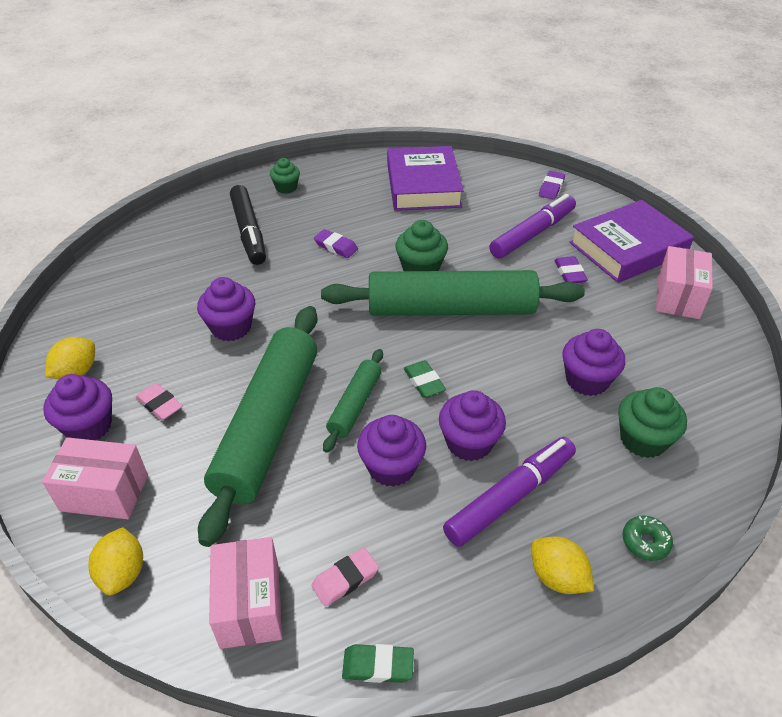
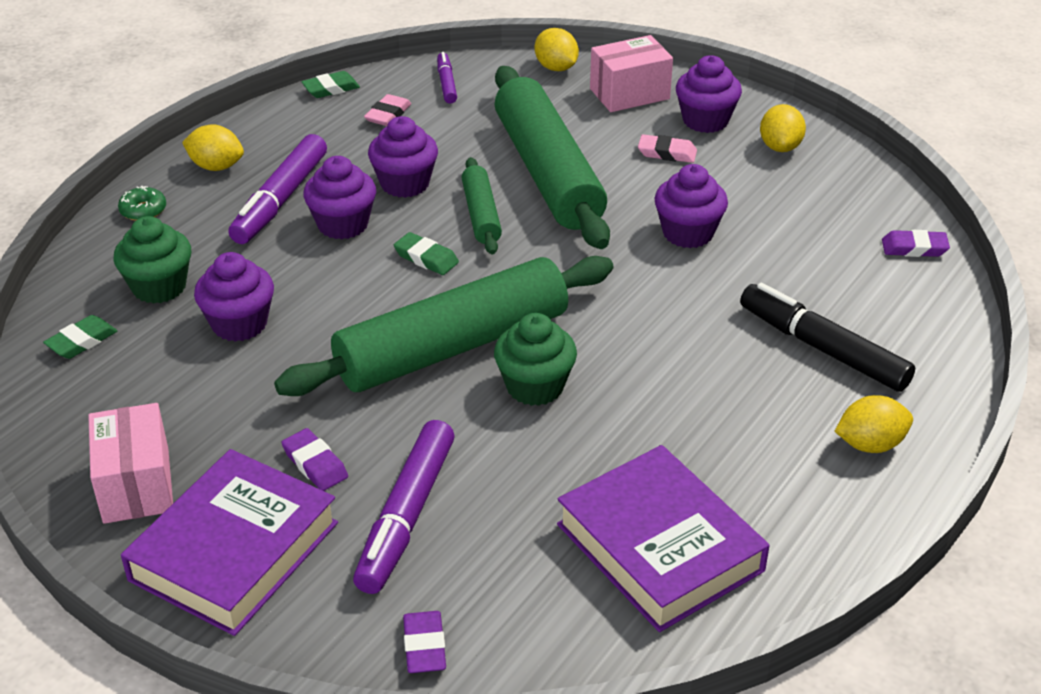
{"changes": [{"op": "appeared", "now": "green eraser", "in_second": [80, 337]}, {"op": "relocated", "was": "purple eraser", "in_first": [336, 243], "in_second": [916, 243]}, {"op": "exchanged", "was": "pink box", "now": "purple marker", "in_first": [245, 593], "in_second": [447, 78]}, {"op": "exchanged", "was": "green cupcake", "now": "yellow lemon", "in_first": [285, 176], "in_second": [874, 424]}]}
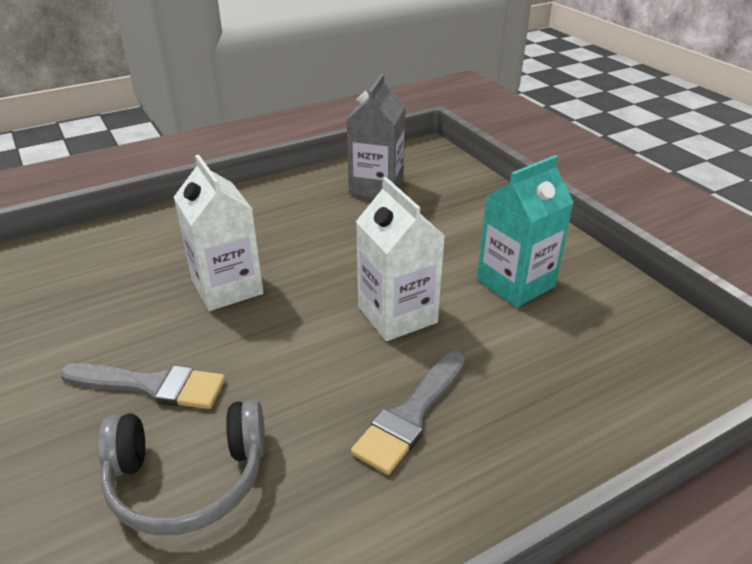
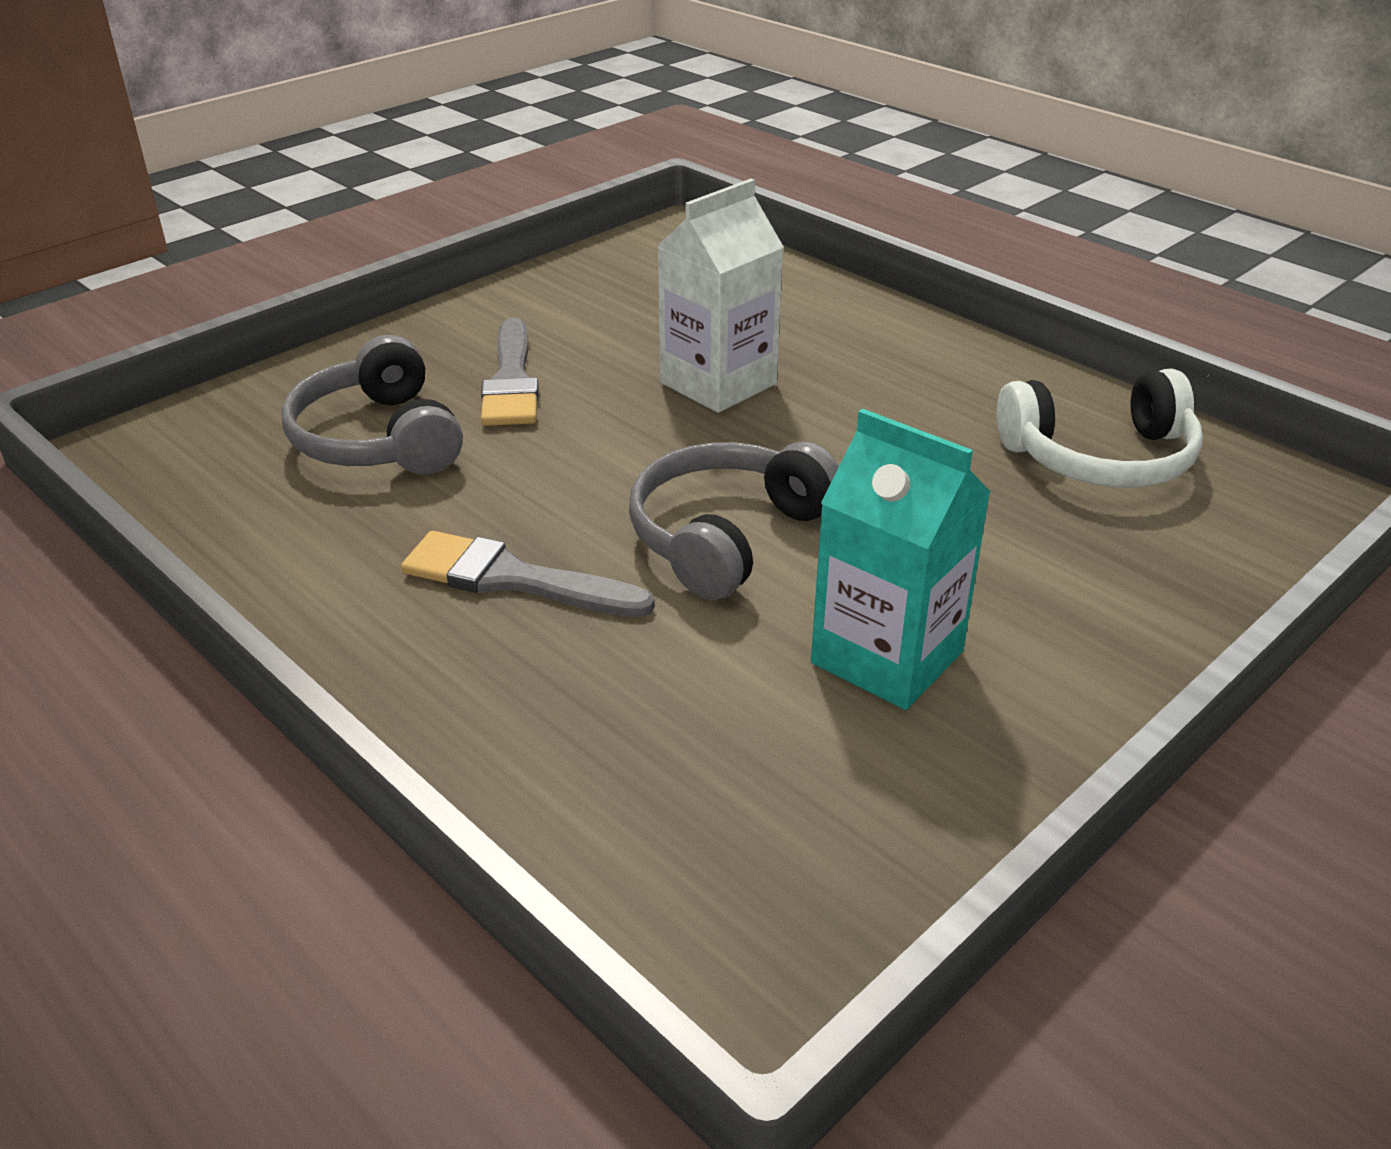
{"changes": [{"op": "exchanged", "was": "grey carton", "now": "white headphones", "in_first": [376, 136], "in_second": [1100, 428]}, {"op": "exchanged", "was": "white carton", "now": "grey headphones", "in_first": [400, 259], "in_second": [734, 521]}]}
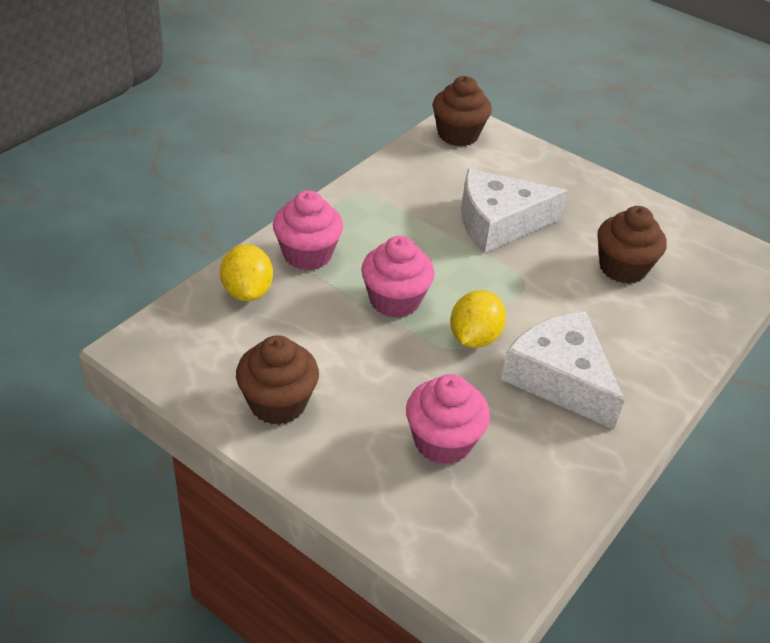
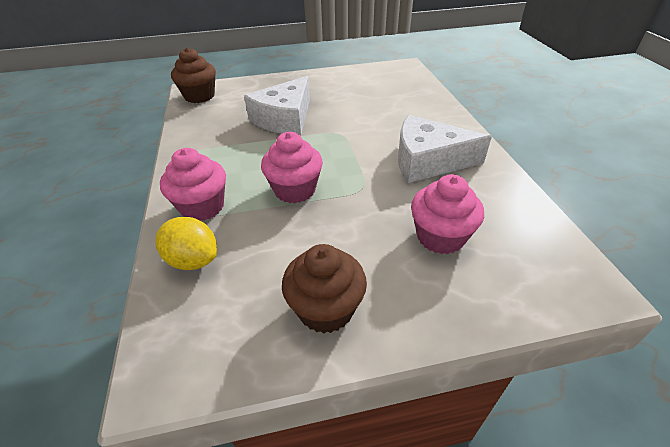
{"changes": [{"op": "missing", "was": "yellow lemon", "in_first": [478, 319]}, {"op": "missing", "was": "brown cupcake", "in_first": [632, 245]}]}
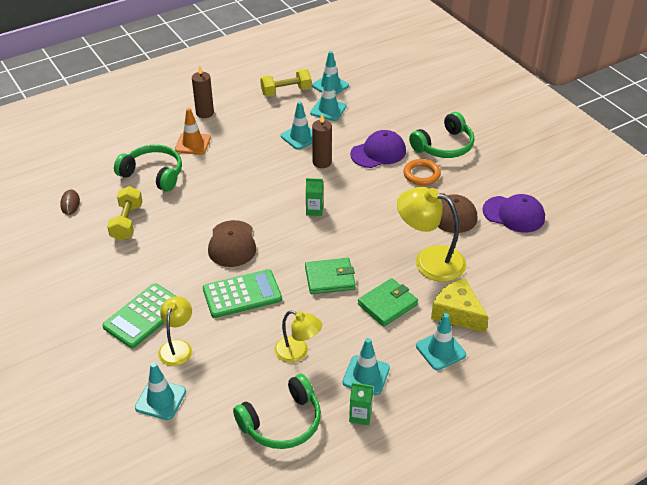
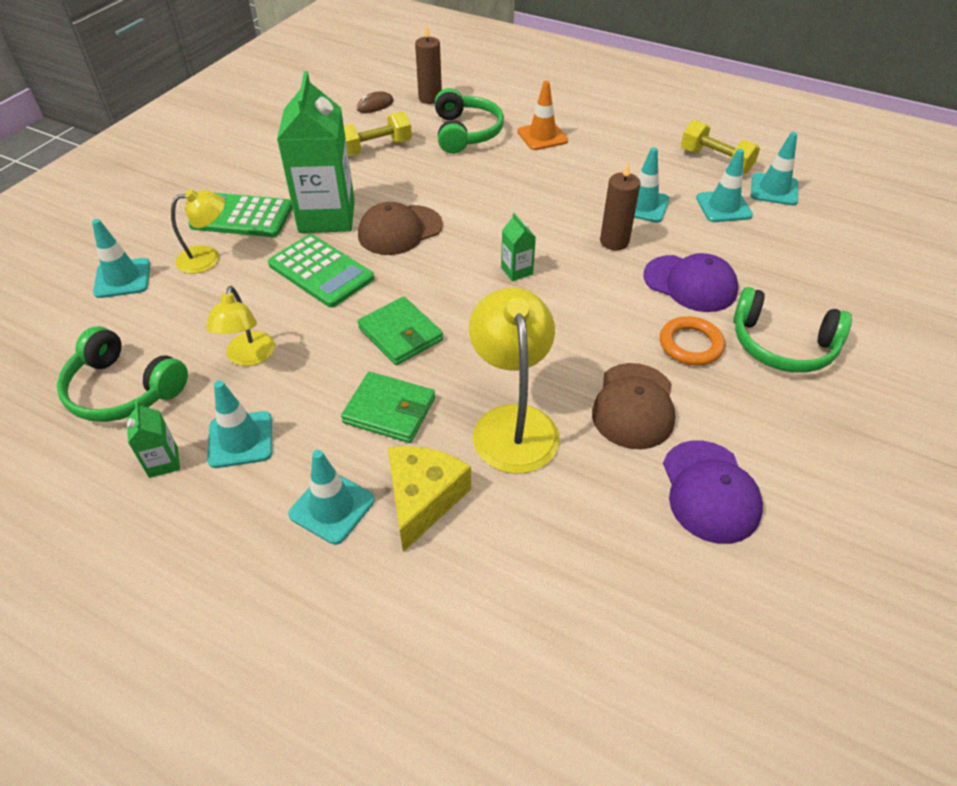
{"changes": [{"op": "appeared", "now": "green carton", "in_second": [316, 152]}, {"op": "relocated", "was": "brown candle", "in_first": [203, 91], "in_second": [428, 63]}]}
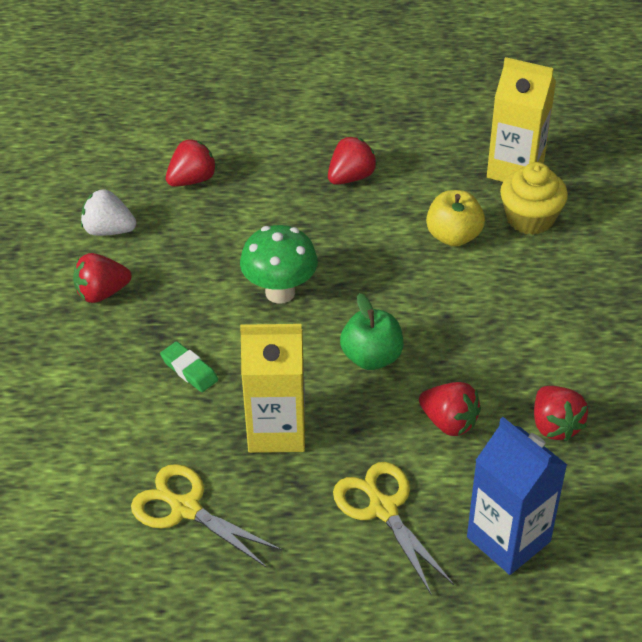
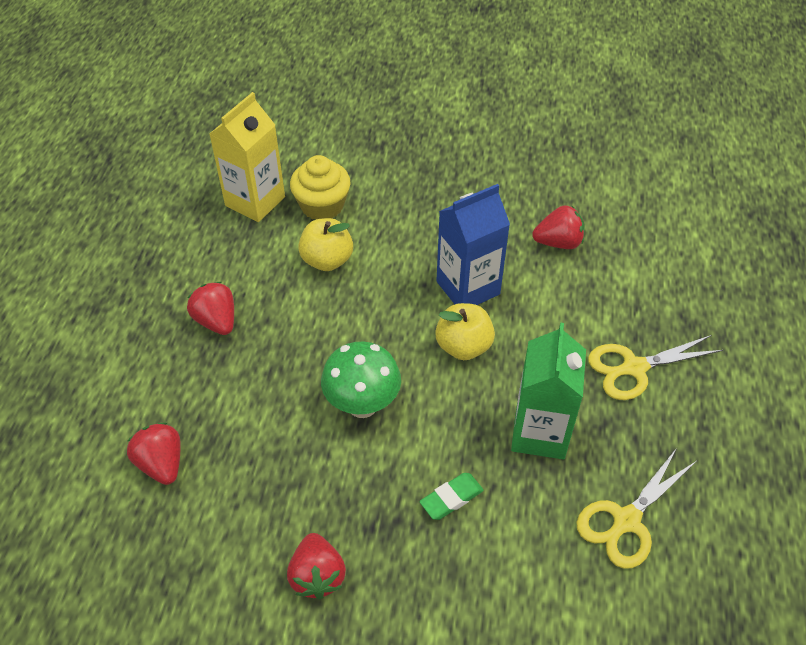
{"changes": [{"op": "missing", "was": "white strawberry", "in_first": [108, 212]}, {"op": "missing", "was": "red strawberry", "in_first": [450, 409]}, {"op": "relocated", "was": "blue carton", "in_first": [517, 496], "in_second": [473, 244]}, {"op": "colour", "was": "yellow carton", "now": "green carton", "in_first": [272, 388], "in_second": [548, 391]}, {"op": "colour", "was": "green apple", "now": "yellow apple", "in_first": [371, 331], "in_second": [465, 331]}]}
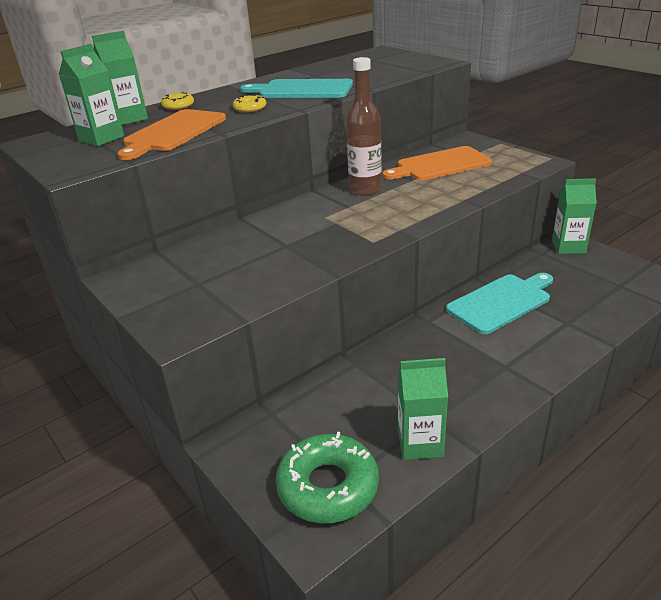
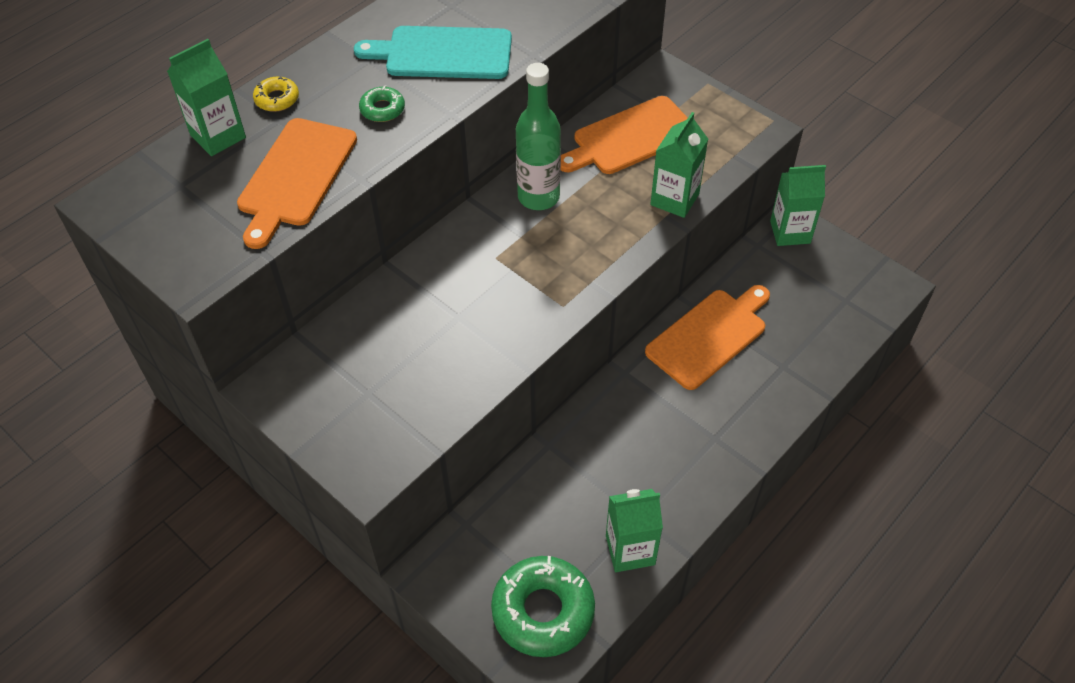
{"changes": [{"op": "relocated", "was": "green carton", "in_first": [91, 95], "in_second": [679, 165]}, {"op": "colour", "was": "yellow donut", "now": "green donut", "in_first": [249, 103], "in_second": [382, 103]}, {"op": "colour", "was": "brown bottle", "now": "green bottle", "in_first": [364, 126], "in_second": [538, 136]}, {"op": "colour", "was": "turquoise cutting board", "now": "orange cutting board", "in_first": [499, 303], "in_second": [707, 337]}]}
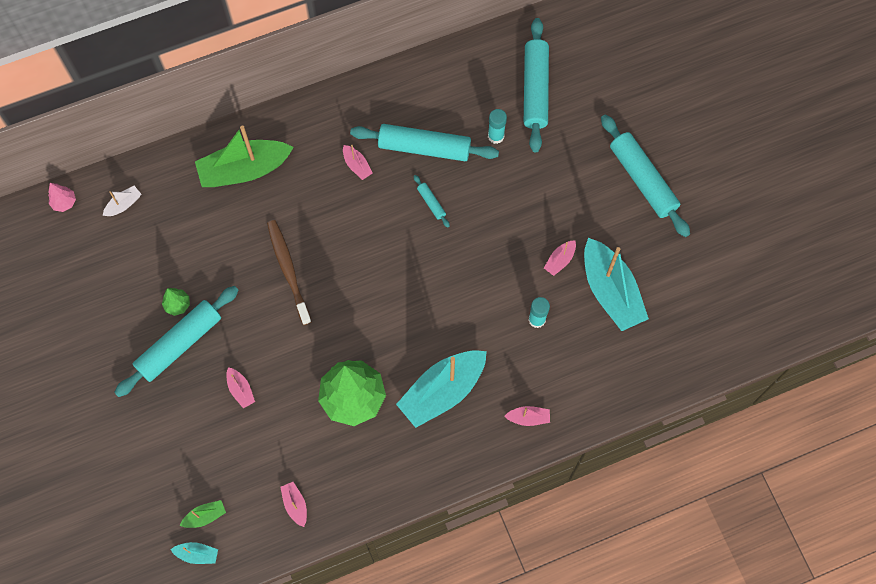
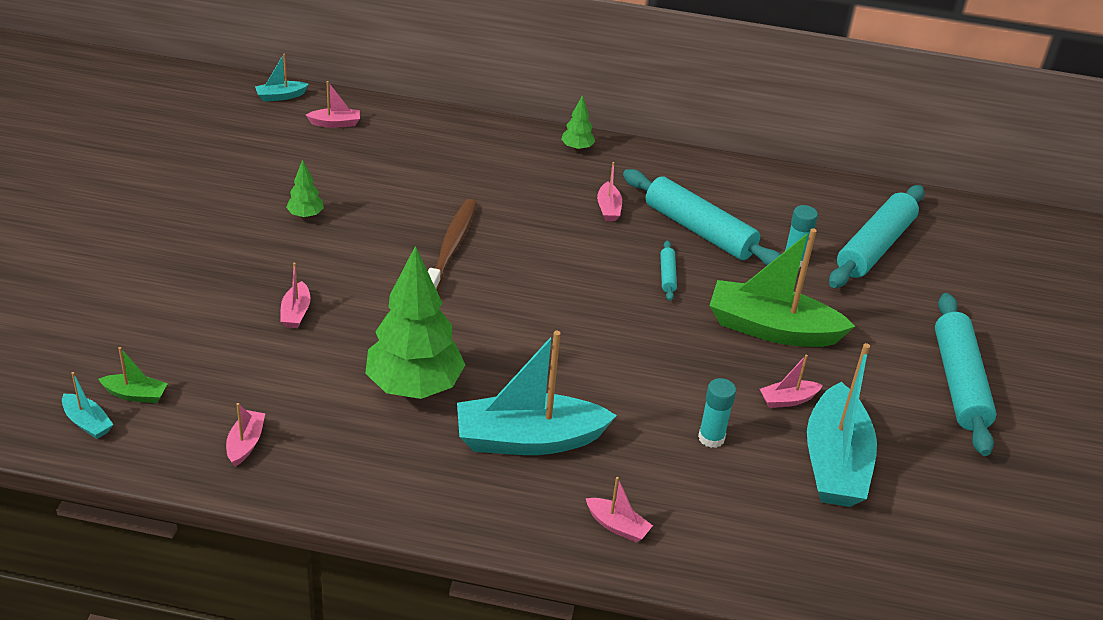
{"changes": [{"op": "missing", "was": "turquoise rolling pin", "in_first": [176, 341]}, {"op": "appeared", "now": "green tree", "in_second": [578, 123]}, {"op": "relocated", "was": "green boat", "in_first": [244, 156], "in_second": [782, 287]}, {"op": "exchanged", "was": "pink tree", "now": "turquoise boat", "in_first": [62, 197], "in_second": [282, 77]}, {"op": "colour", "was": "white boat", "now": "pink boat", "in_first": [122, 201], "in_second": [333, 104]}]}
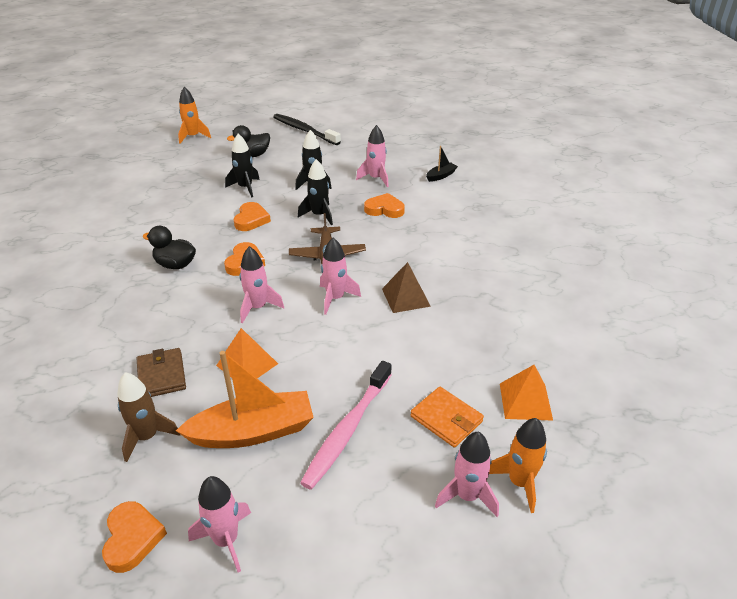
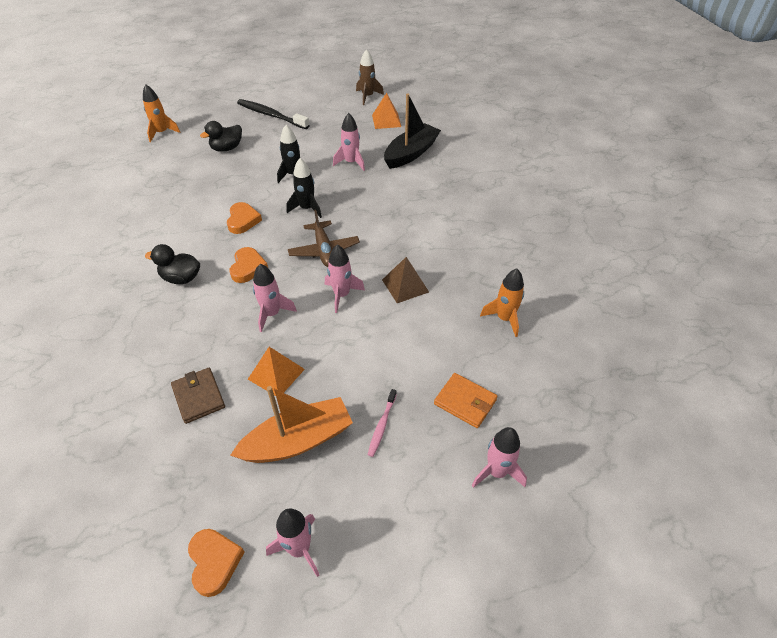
{"changes": [{"op": "missing", "was": "black rocket", "in_first": [242, 166]}, {"op": "missing", "was": "orange heart", "in_first": [384, 205]}, {"op": "relocated", "was": "brown rocket", "in_first": [148, 417], "in_second": [370, 77]}, {"op": "relocated", "was": "orange rocket", "in_first": [518, 465], "in_second": [502, 303]}, {"op": "relocated", "was": "orange pyramid", "in_first": [526, 393], "in_second": [386, 111]}, {"op": "size", "was": "pink toothbrush", "in_first": [346, 425], "in_second": [382, 423], "ratio": 0.51}, {"op": "size", "was": "black boat", "in_first": [442, 164], "in_second": [412, 131], "ratio": 2.08}]}
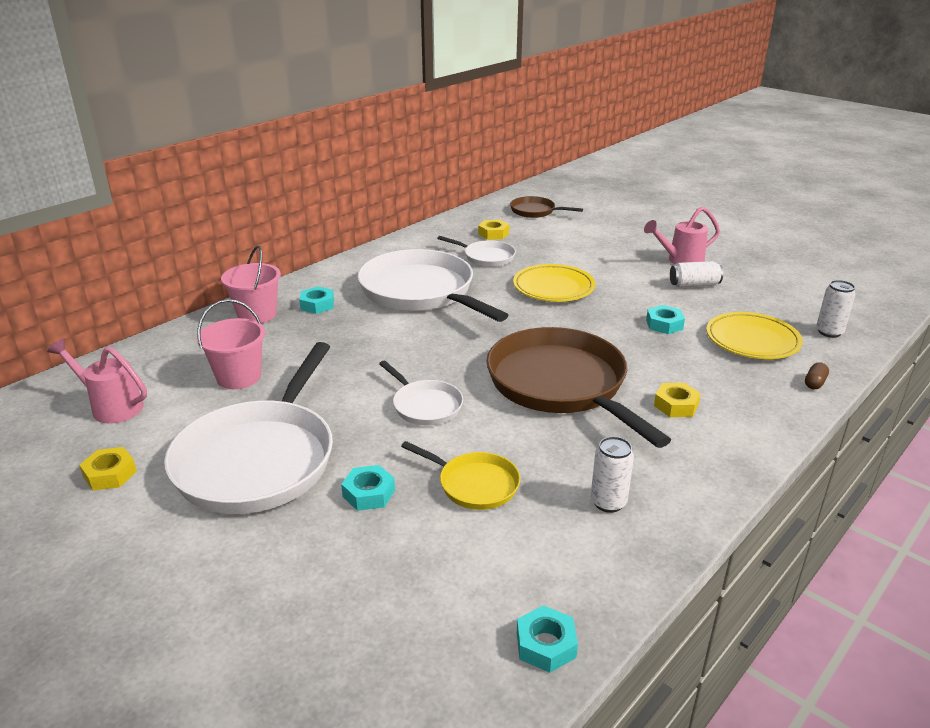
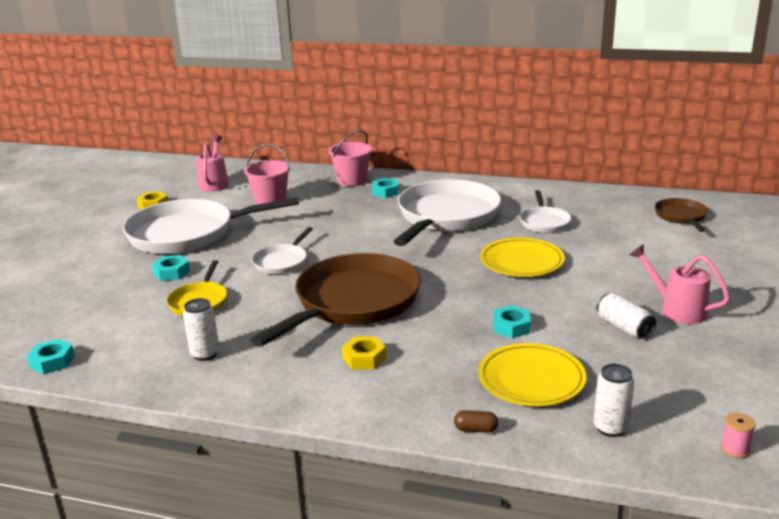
{"changes": [{"op": "missing", "was": "yellow nut", "in_first": [493, 230]}, {"op": "appeared", "now": "pink spool", "in_second": [738, 435]}]}
